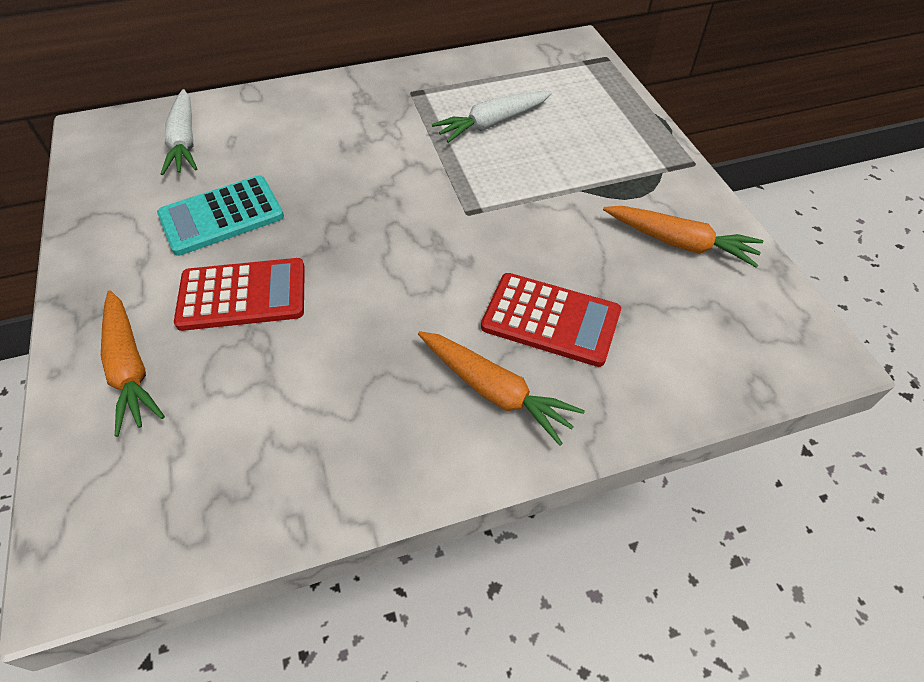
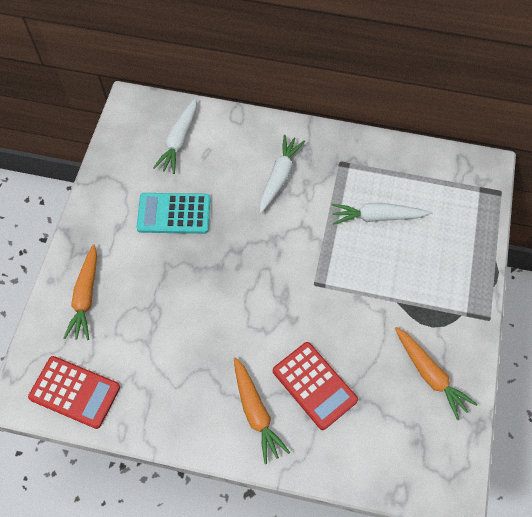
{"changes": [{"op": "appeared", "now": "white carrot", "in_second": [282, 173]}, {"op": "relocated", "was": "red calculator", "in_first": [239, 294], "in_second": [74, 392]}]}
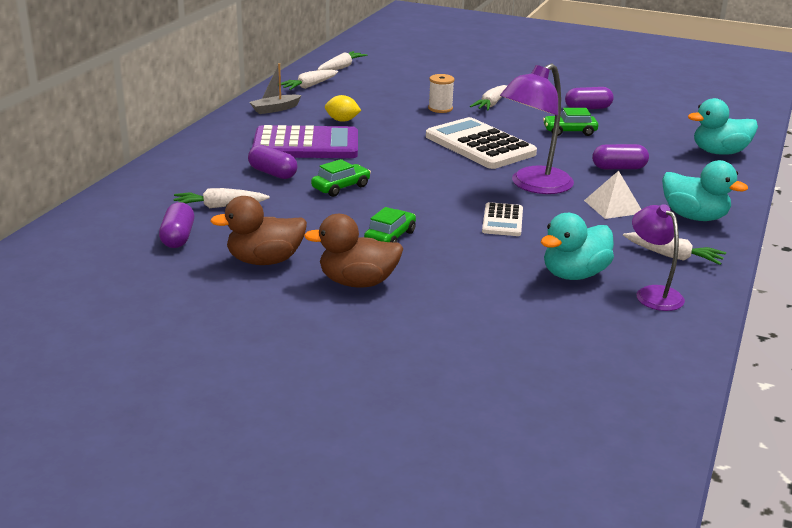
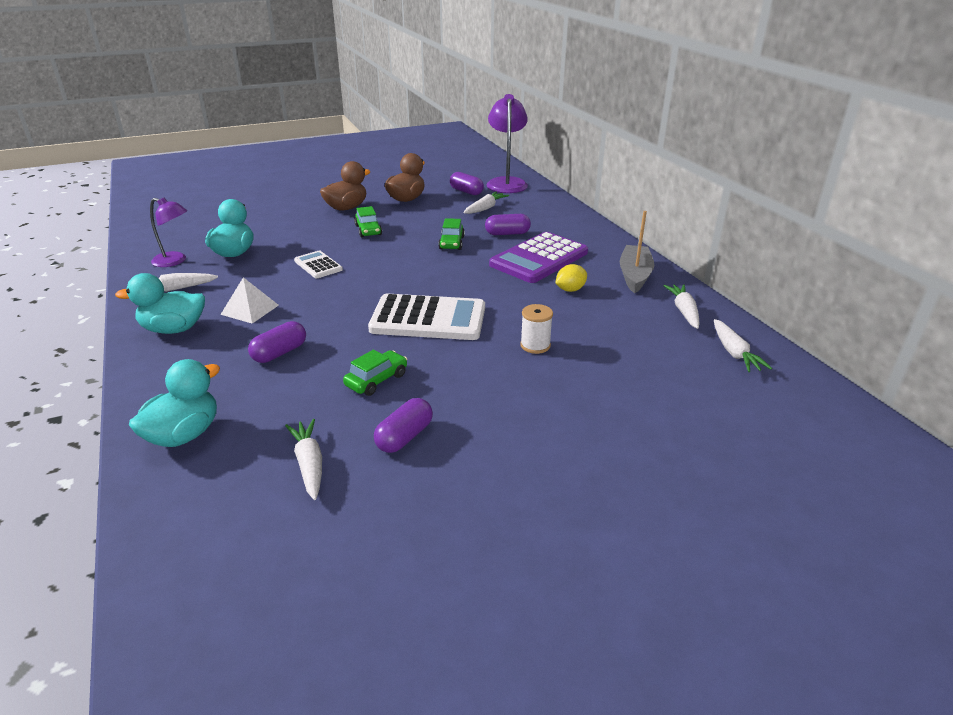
{"changes": [{"op": "relocated", "was": "white carrot", "in_first": [488, 98], "in_second": [303, 459]}, {"op": "relocated", "was": "purple lamp", "in_first": [537, 129], "in_second": [507, 143]}, {"op": "size", "was": "grey boat", "in_first": [275, 88], "in_second": [637, 252], "ratio": 1.51}]}
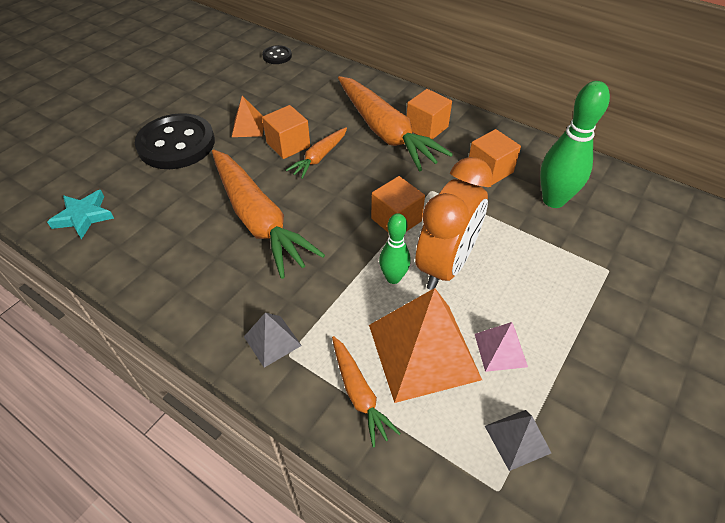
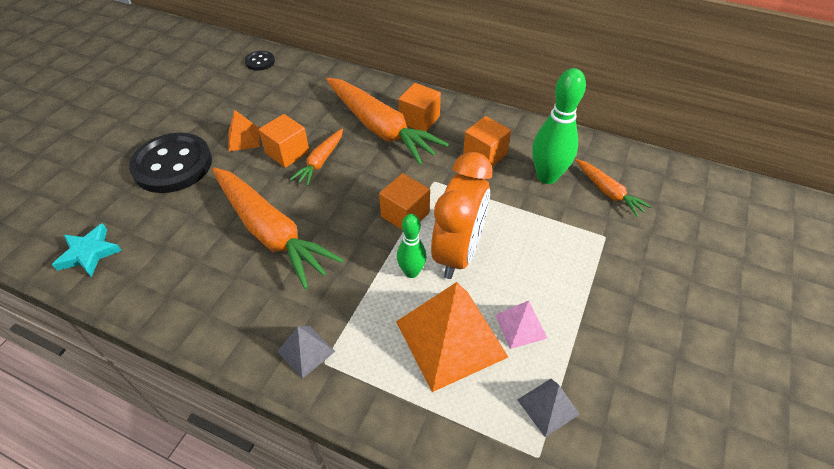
{"changes": [{"op": "relocated", "was": "orange carrot", "in_first": [366, 392], "in_second": [613, 188]}]}
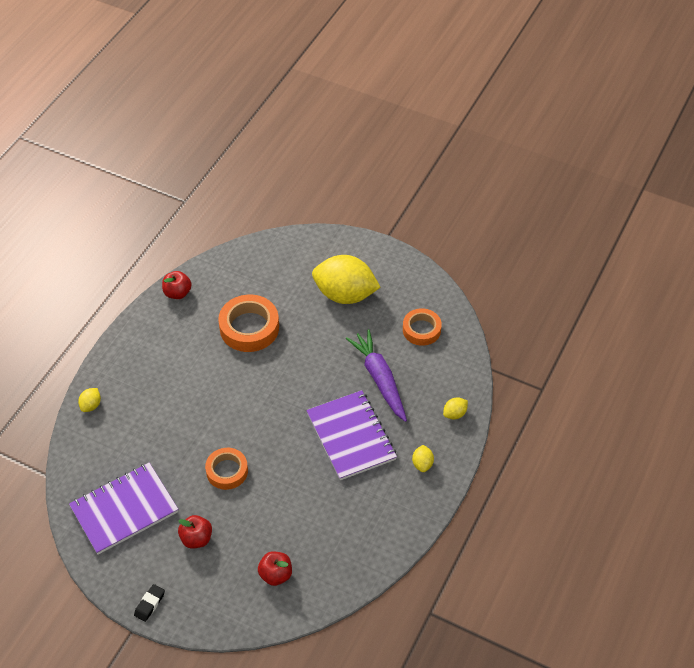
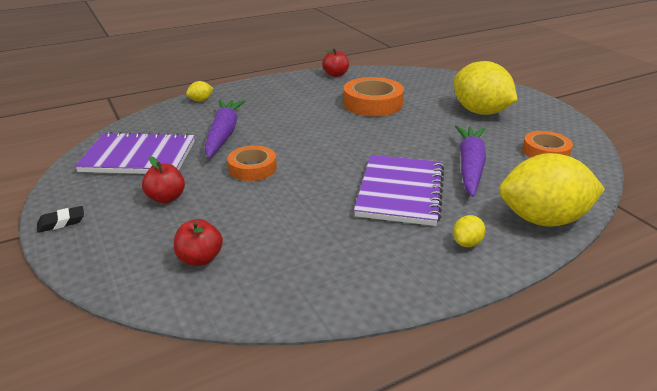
{"changes": [{"op": "appeared", "now": "purple carrot", "in_second": [224, 129]}, {"op": "size", "was": "yellow lemon", "in_first": [455, 408], "in_second": [552, 190], "ratio": 2.47}]}
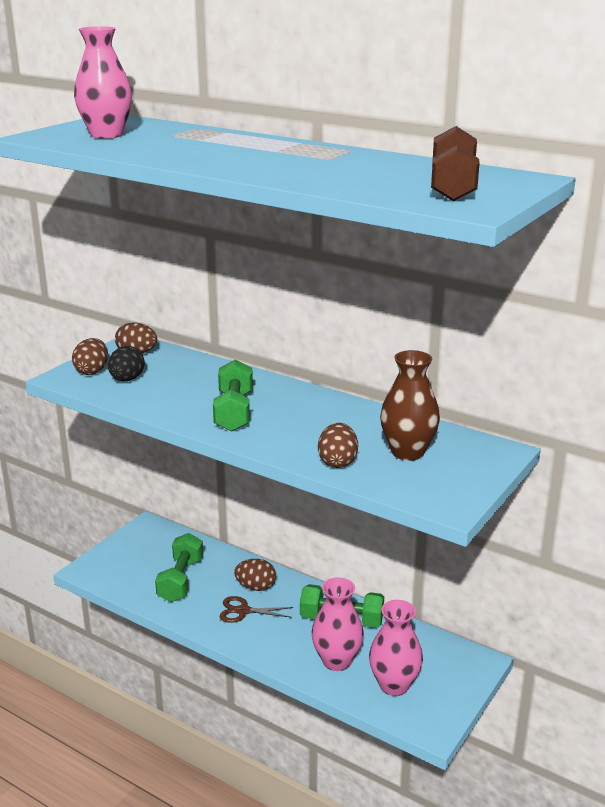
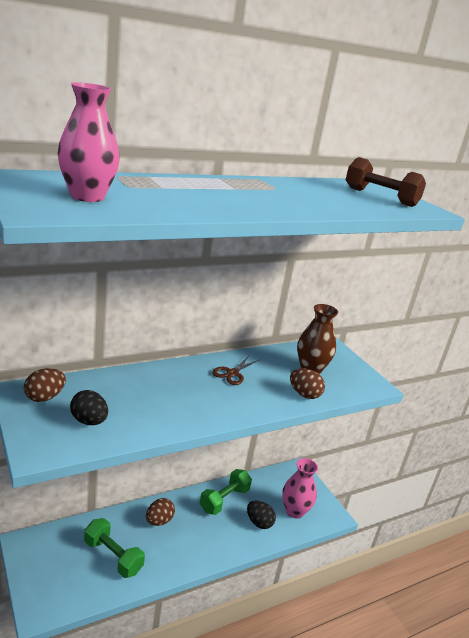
{"changes": [{"op": "missing", "was": "brown egg", "in_first": [90, 356]}, {"op": "missing", "was": "green dumbbell", "in_first": [233, 395]}, {"op": "relocated", "was": "brown scissors", "in_first": [256, 609], "in_second": [235, 370]}, {"op": "exchanged", "was": "pink vase", "now": "black egg", "in_first": [338, 624], "in_second": [261, 514]}]}
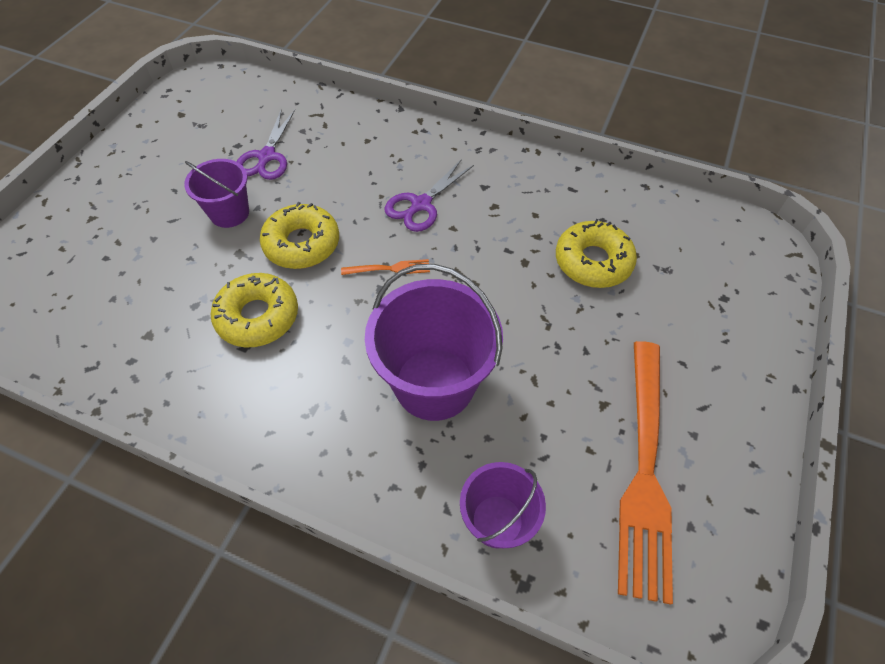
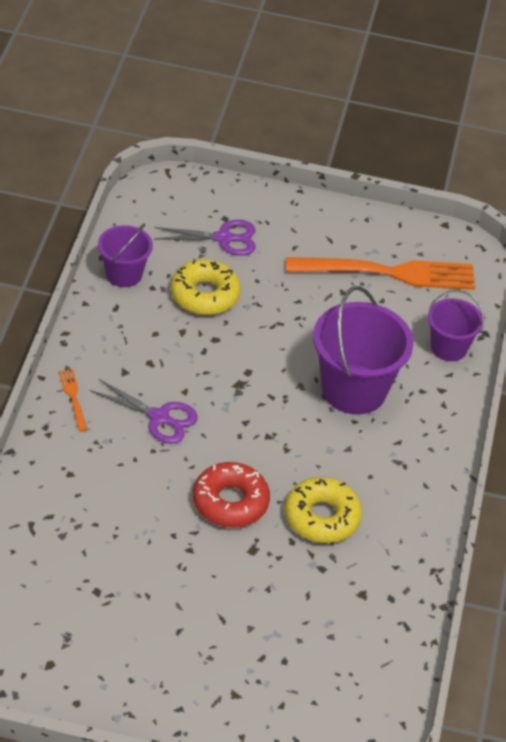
{"changes": [{"op": "relocated", "was": "purple bucket", "in_first": [216, 193], "in_second": [125, 255]}, {"op": "relocated", "was": "purple scissors", "in_first": [265, 144], "in_second": [205, 238]}, {"op": "relocated", "was": "orange fork", "in_first": [385, 267], "in_second": [73, 400]}, {"op": "colour", "was": "yellow donut", "now": "red donut", "in_first": [299, 235], "in_second": [231, 495]}]}
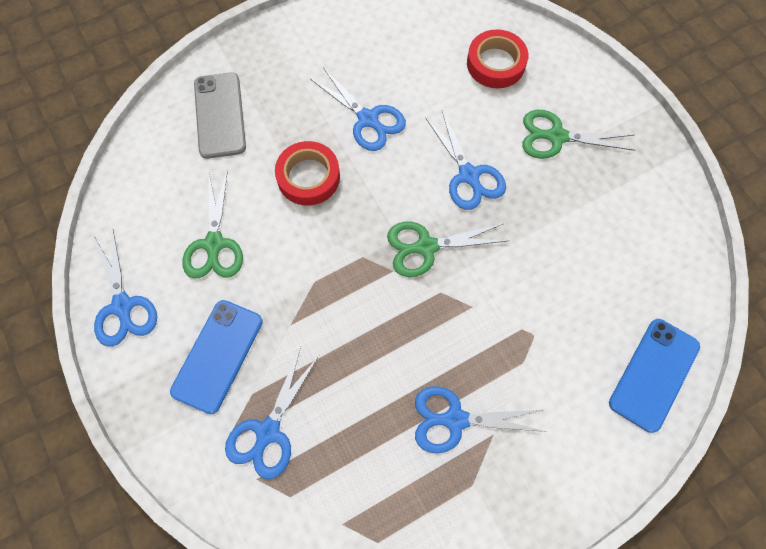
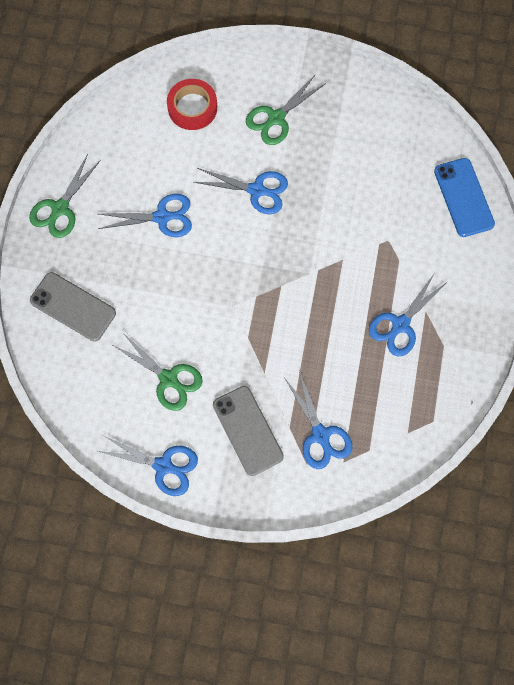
{"changes": [{"op": "missing", "was": "red tape", "in_first": [307, 173]}, {"op": "relocated", "was": "green scissors", "in_first": [448, 249], "in_second": [65, 196]}, {"op": "colour", "was": "blue phone", "now": "grey phone", "in_first": [216, 357], "in_second": [248, 431]}]}
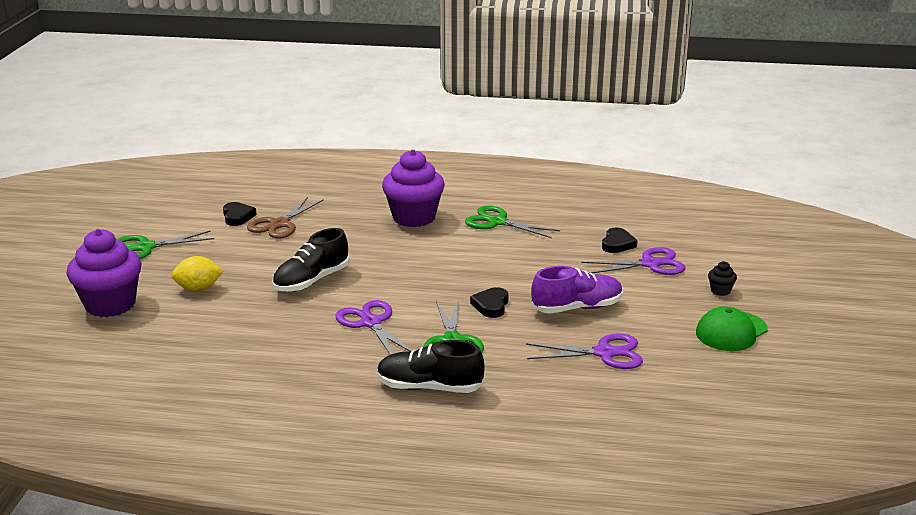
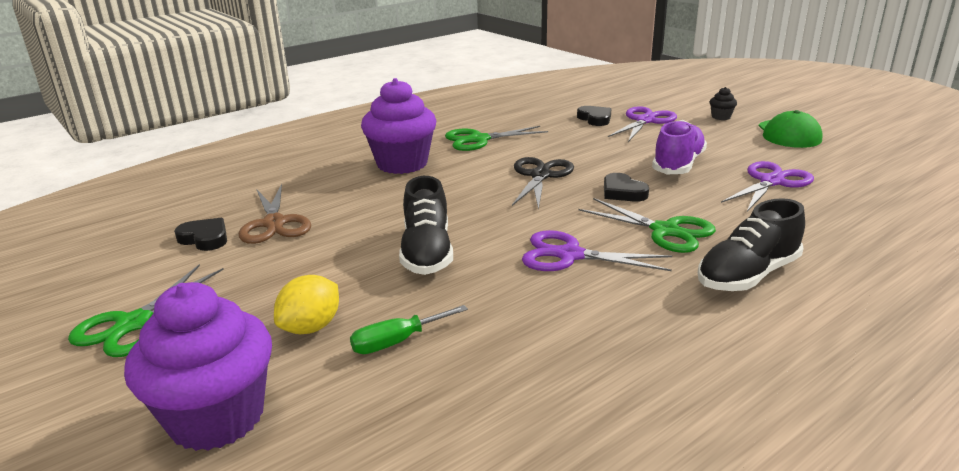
{"changes": [{"op": "appeared", "now": "green screwdriver", "in_second": [409, 329]}, {"op": "appeared", "now": "black scissors", "in_second": [543, 183]}]}
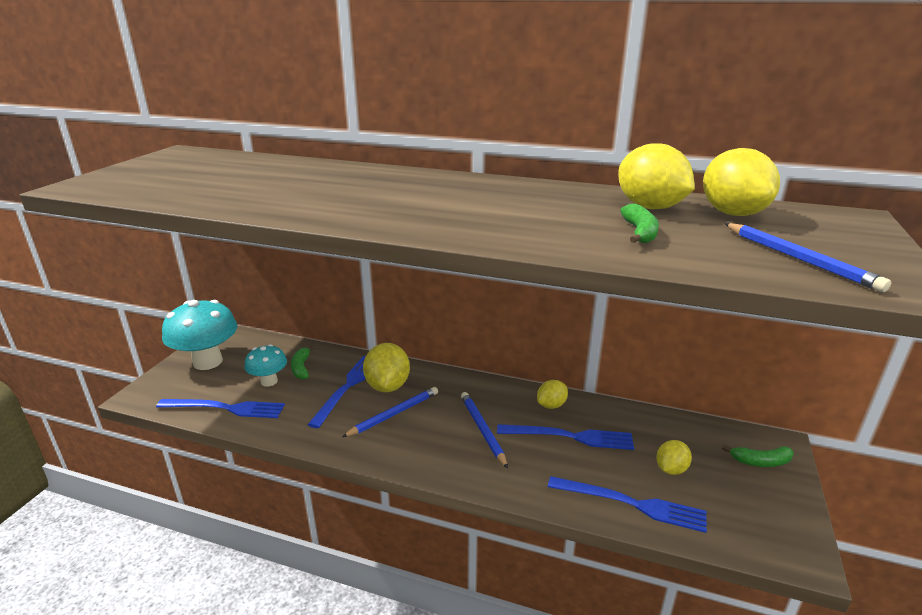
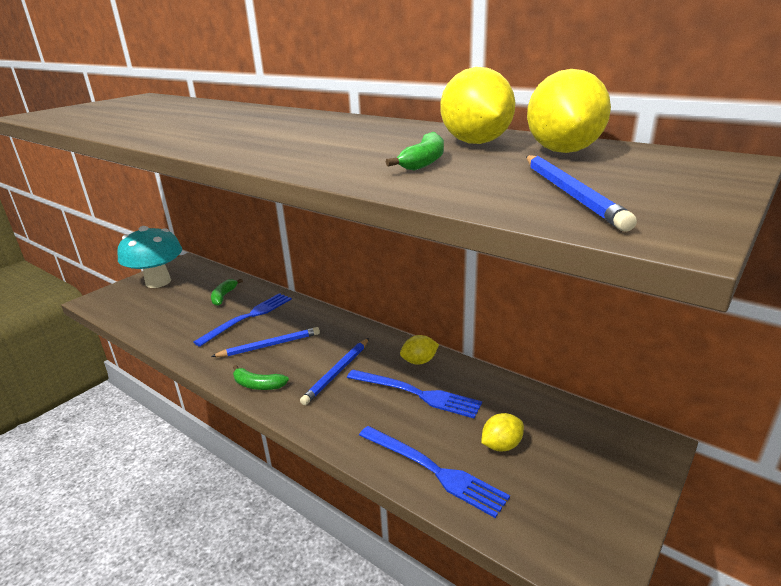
{"changes": [{"op": "missing", "was": "blue fork", "in_first": [220, 408]}, {"op": "missing", "was": "turquoise mushroom", "in_first": [265, 365]}, {"op": "missing", "was": "yellow lemon", "in_first": [386, 367]}, {"op": "relocated", "was": "green banana", "in_first": [758, 456], "in_second": [261, 377]}, {"op": "spun", "was": "blue pencil", "in_first": [484, 430], "in_second": [334, 371], "clockwise": -150}]}
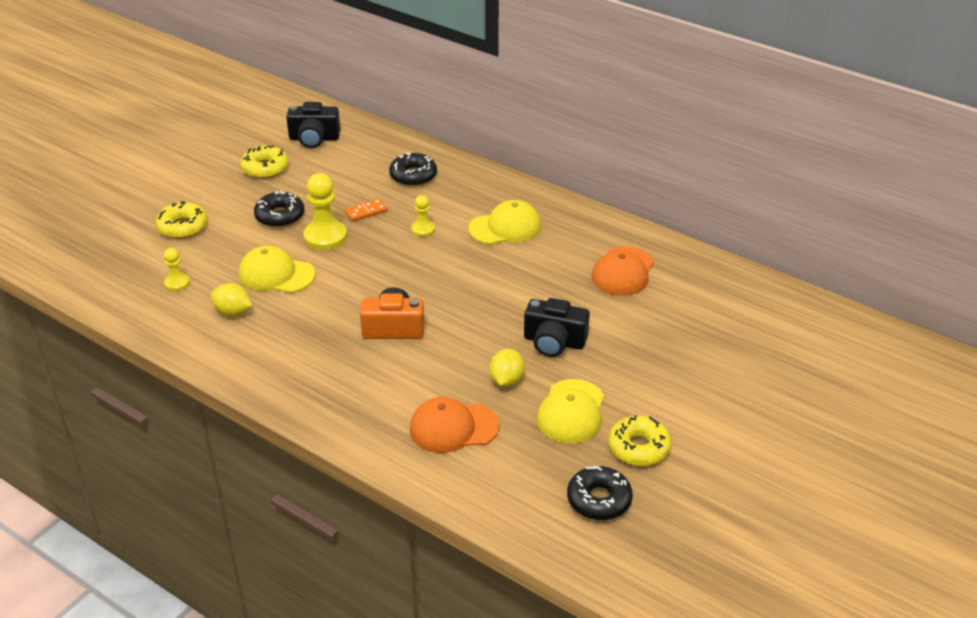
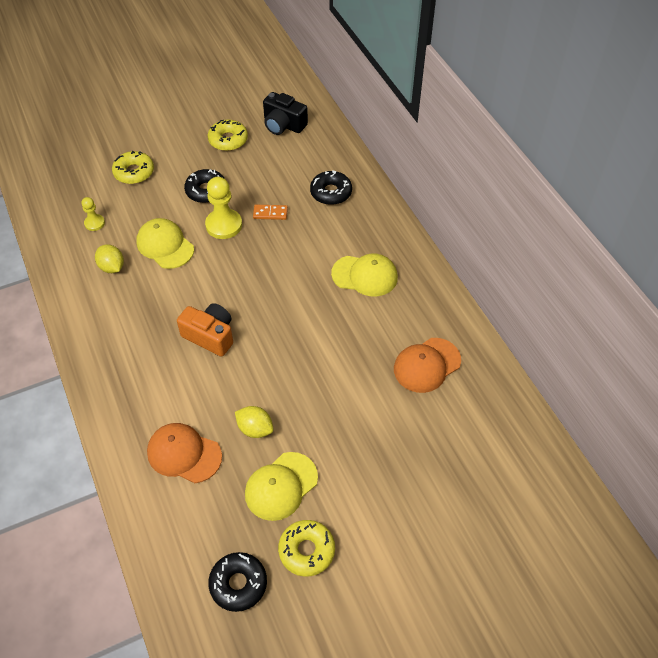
{"changes": [{"op": "missing", "was": "yellow pawn", "in_first": [423, 216]}, {"op": "missing", "was": "black camera", "in_first": [557, 327]}, {"op": "spun", "was": "yellow lemon", "in_first": [507, 368], "in_second": [254, 422], "clockwise": 75}]}
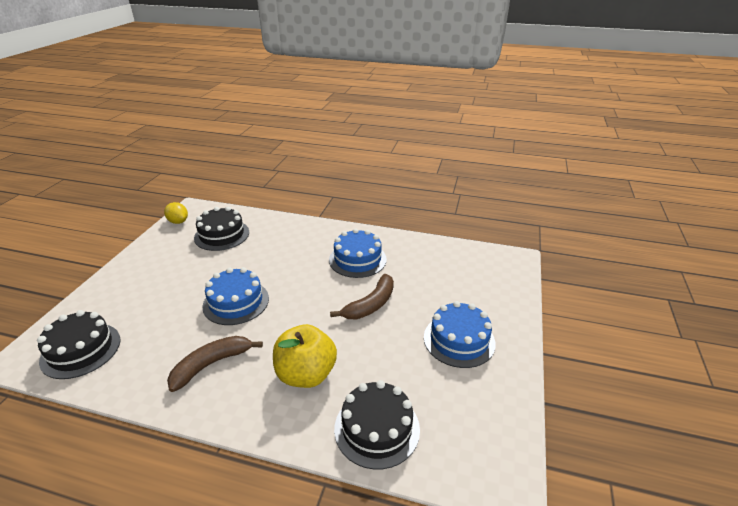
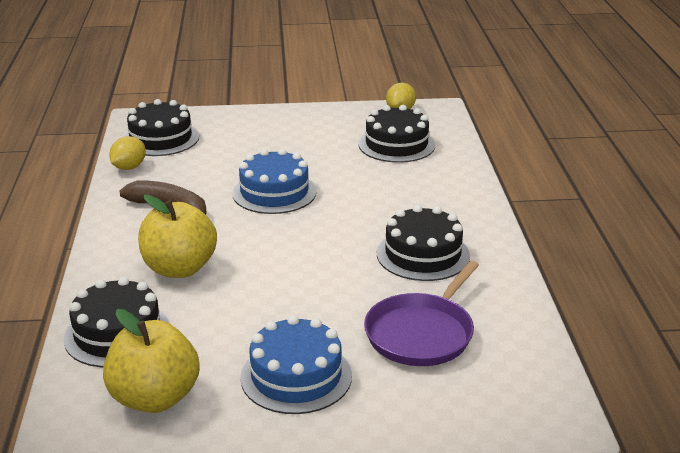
{"changes": [{"op": "missing", "was": "brown banana", "in_first": [362, 296]}, {"op": "appeared", "now": "yellow apple", "in_second": [151, 361]}, {"op": "appeared", "now": "yellow lemon", "in_second": [127, 153]}, {"op": "appeared", "now": "purple pan", "in_second": [421, 313]}, {"op": "colour", "was": "blue cake", "now": "black cake", "in_first": [358, 253], "in_second": [423, 243]}]}
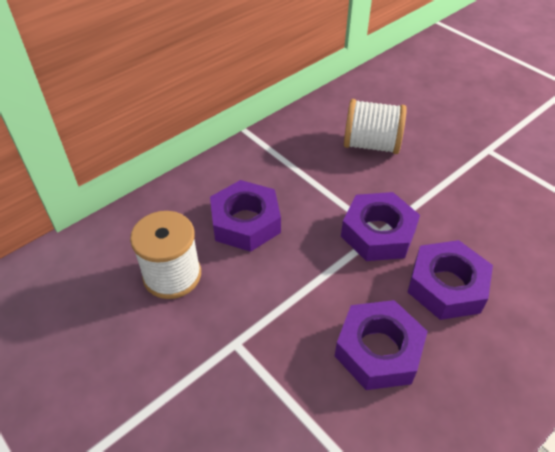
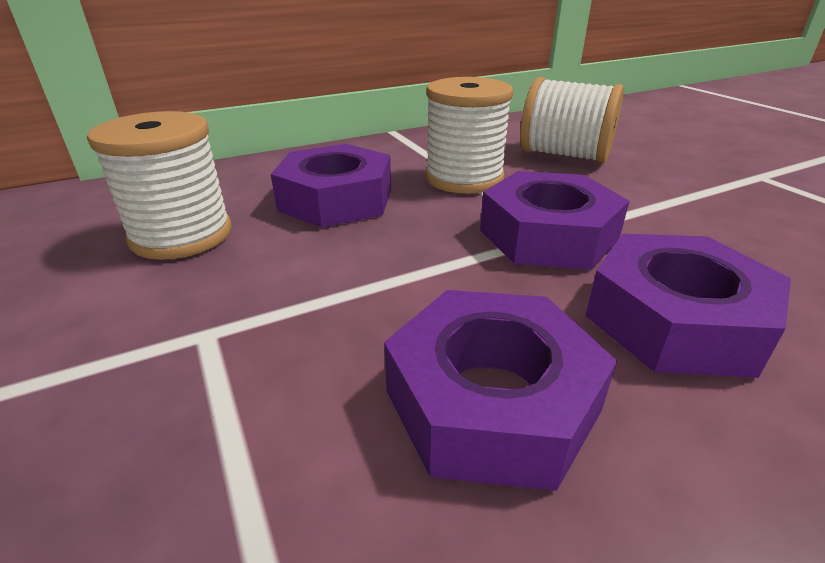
{"changes": [{"op": "appeared", "now": "white spool", "in_second": [469, 135]}]}
